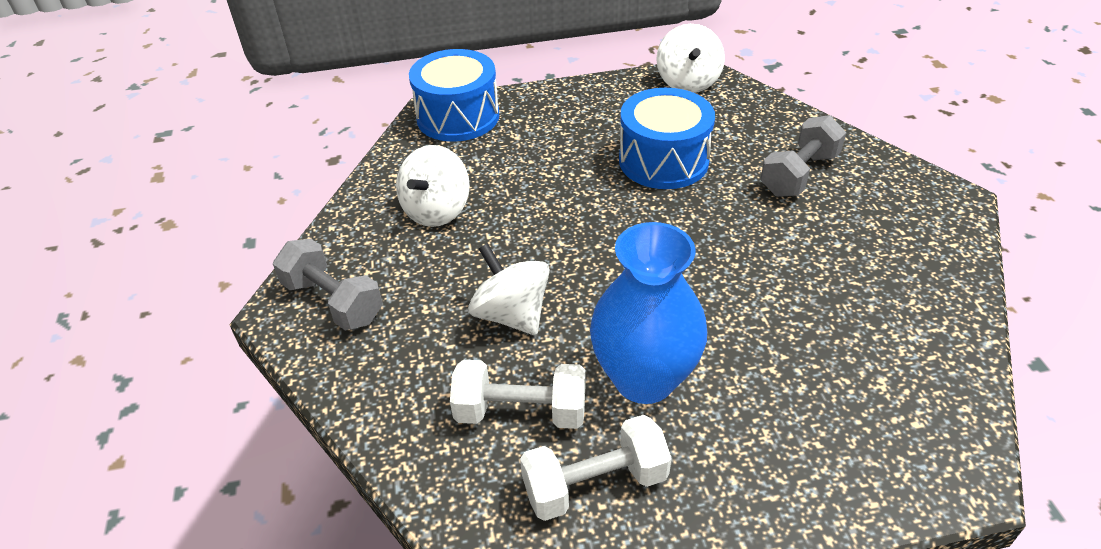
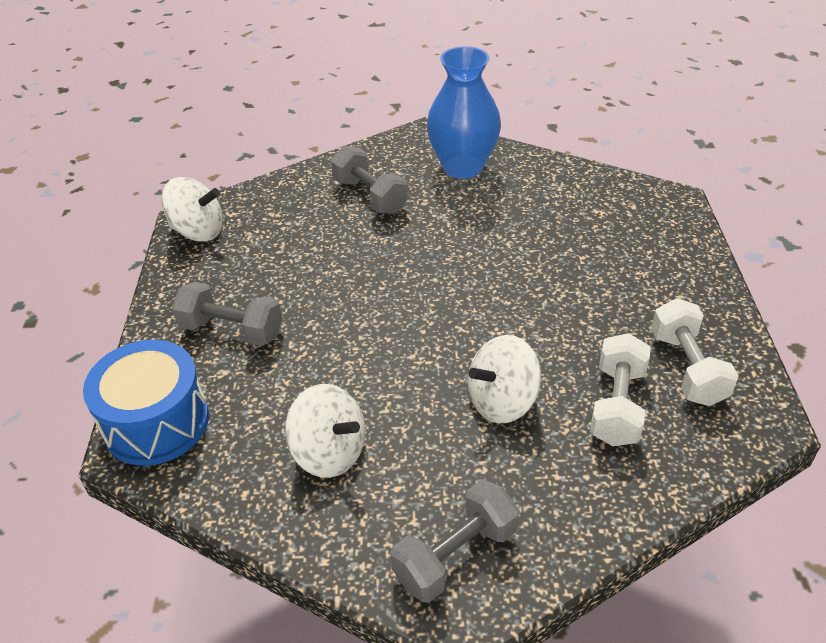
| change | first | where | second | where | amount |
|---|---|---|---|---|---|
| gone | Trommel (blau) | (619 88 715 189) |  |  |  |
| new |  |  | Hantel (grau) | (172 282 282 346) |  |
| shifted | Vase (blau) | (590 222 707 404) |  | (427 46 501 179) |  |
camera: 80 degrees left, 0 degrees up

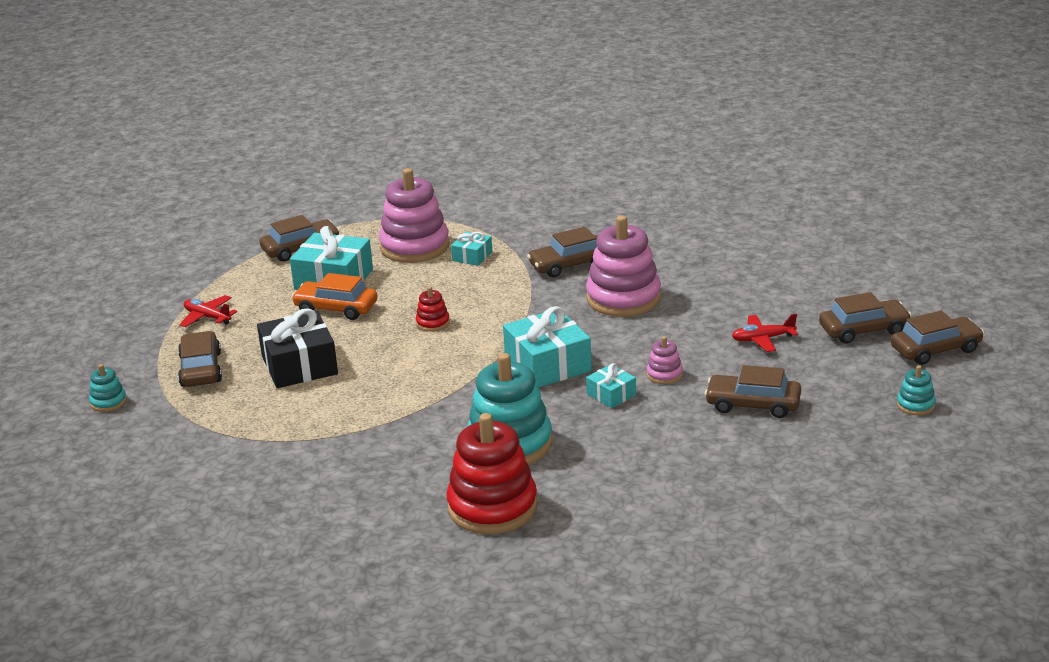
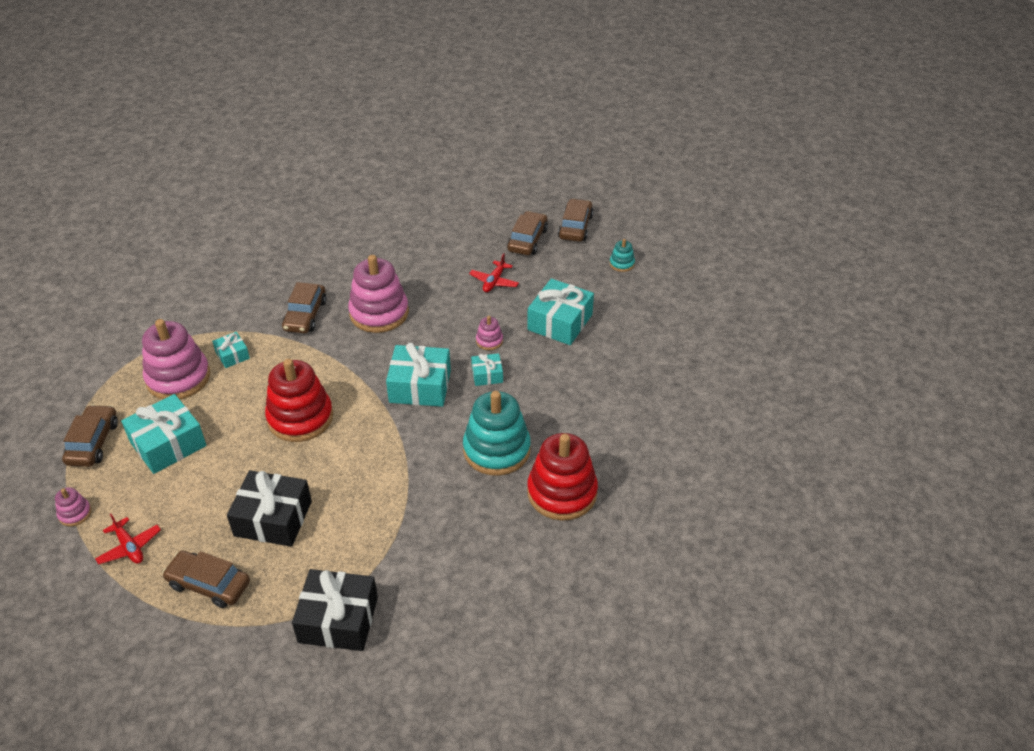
| change | first | where | second | where | amount |
|---|---|---|---|---|---|
| gone | Stapelspielzeug (türkis) | (89 364 127 412) |  |  |  |
| gone | Auto (orange) | (292 273 378 320) |  |  |  |
| new |  |  | Stapelspielzeug (rosa) | (55 487 91 526) |  |
| new |  |  | Geschenk (schwarz) | (292 569 378 651) |  |
| swapped | Auto (braun) | (705 365 801 418) | Geschenk (türkis) | (527 279 594 345) |  |
| rotated | Flugzeug (rot) | (179 295 237 327) |  | (95 513 161 564) | 105 degrees counterclockwise |
| scaled | Stapelspielzeug (rot) | (416 286 450 332) |  | (265 359 333 442) | x2.24 |
camera: 60 degrees left, 15 degrees up

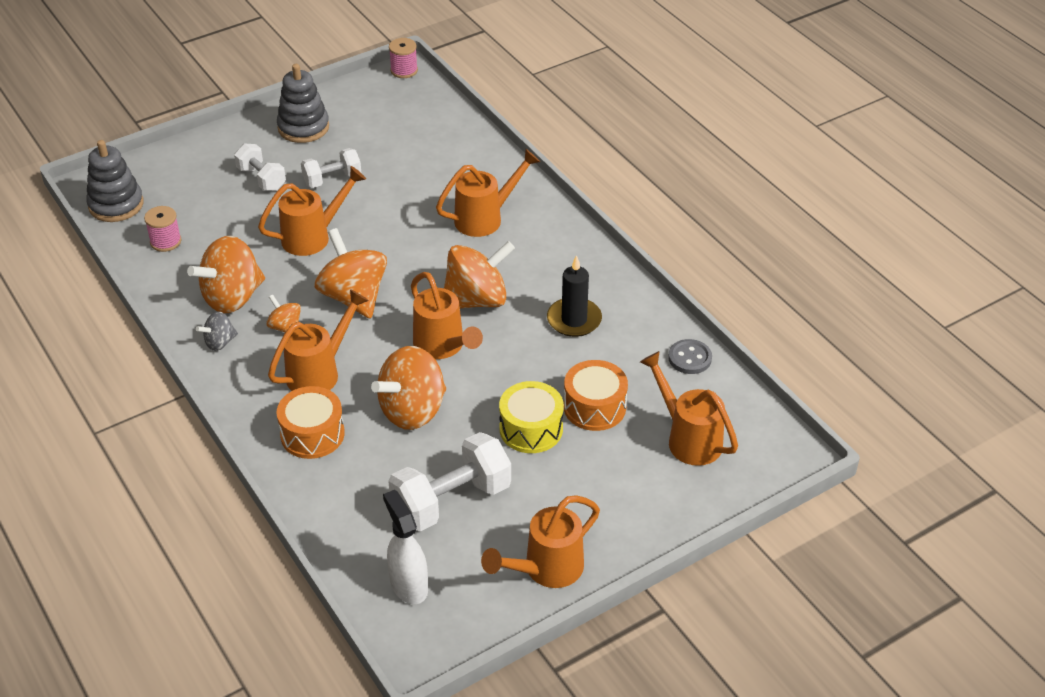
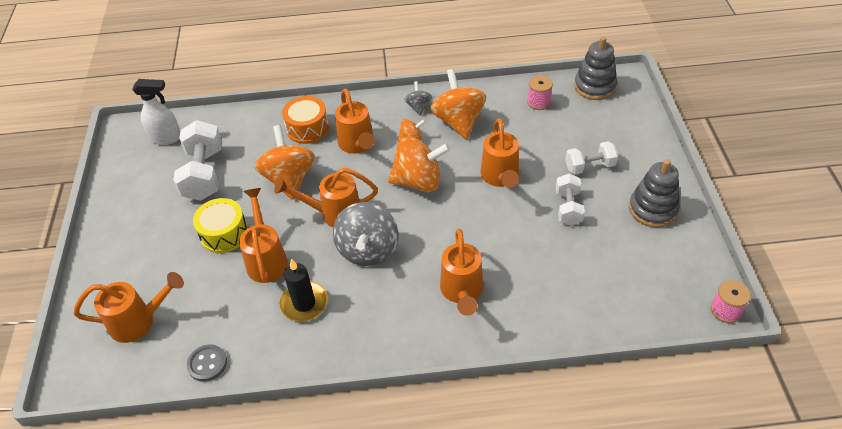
| change | first | where | second | where | amount |
|---|---|---|---|---|---|
| gone | Trommel (orange) | (564 360 628 431) |  |  |  |
| shifted | Gießkanne (orange) | (481 495 600 588) |  | (239 188 288 283) |  |
| repainted | Kreisel (orange) | (444 241 515 309) | Kreisel (grau) | (333 202 399 266) |  |
camera: 120 degrees right, 5 degrees up

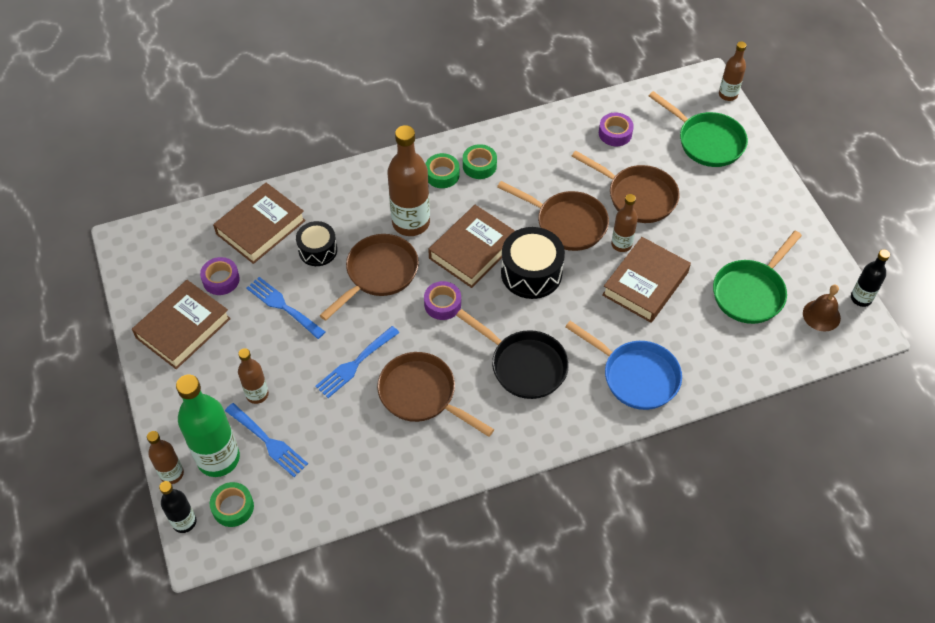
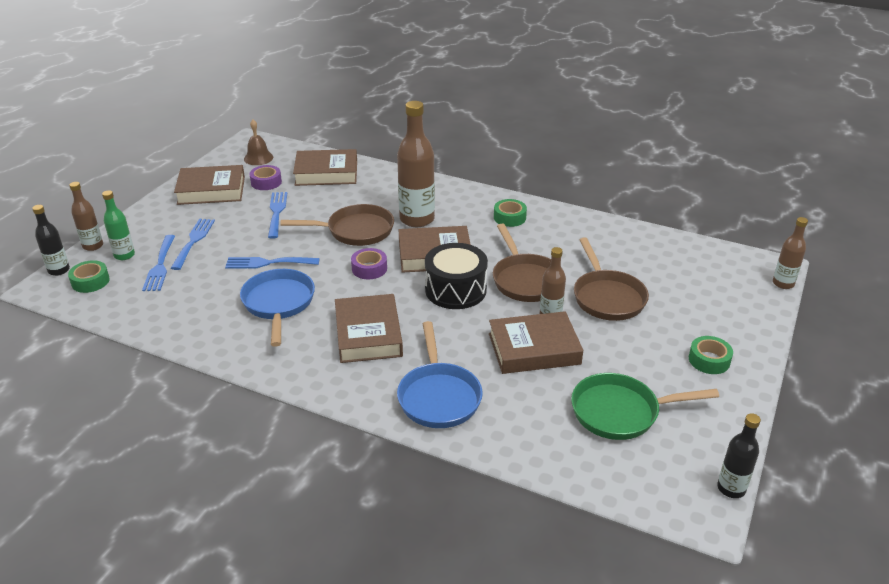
| change | first | where | second | where | amount |
|---|---|---|---|---|---|
| gone | Trommel (schwarz) | (296 221 337 266) |  |  |  |
| gone | Klebeband (lila) | (599 113 634 146) |  |  |  |
| gone | Pfanne (grün) | (649 91 748 167) |  |  |  |
| shifted | Klebeband (grün) | (425 153 460 188) |  | (689 336 733 374) |  |
| shifted | Glocke (braun) | (803 285 841 332) |  | (244 120 273 165) |  |
| swapped | Flasche (braun) | (238 348 269 404) | Gabel (blau) | (171 219 215 270) |  |
| swapped | Pfanne (schwarz) | (456 309 569 399) | Buch (braun) | (335 294 403 363) |  |
| repainted | Pfanne (braun) | (377 352 494 437) | Pfanne (blau) | (240 269 315 347) |  |
| scaled | Flasche (grün) | (176 375 240 477) |  | (102 190 135 260) | x0.55 |
camera: 45 degrees right, 20 degrees down

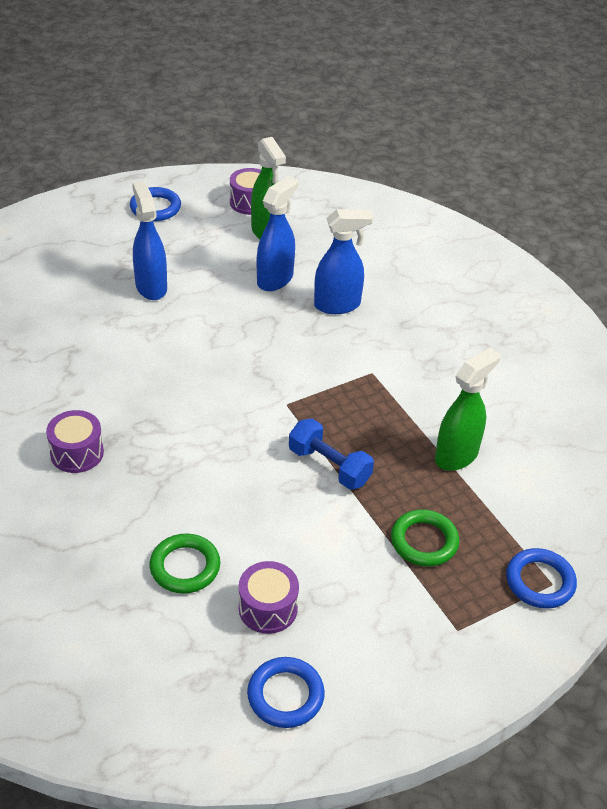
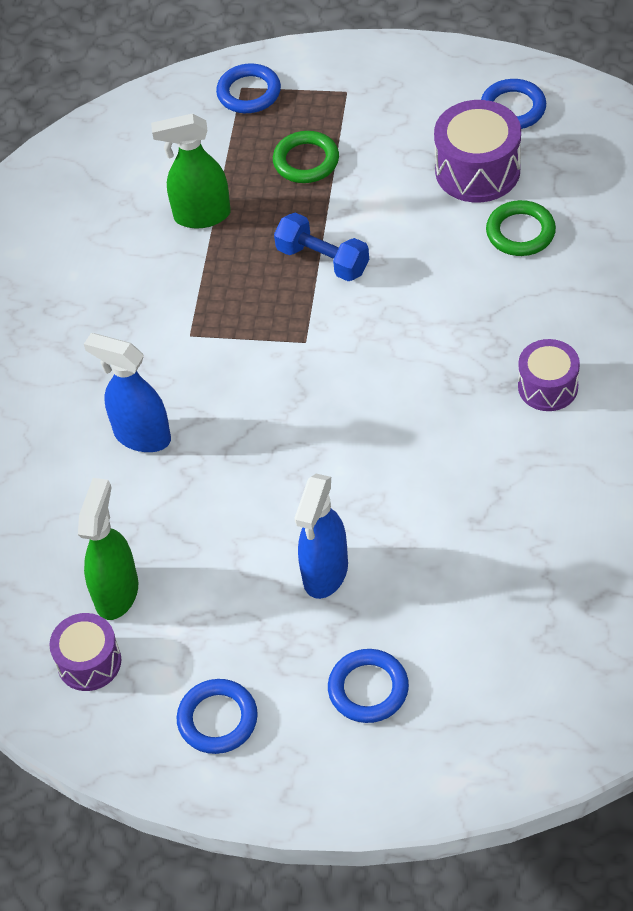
| change | first | where | second | where | amount |
|---|---|---|---|---|---|
| gone | Sprühflasche (blau) | (257 176 298 291) |  |  |  |
| new |  |  | Ring (blau) | (328 649 409 723) |  |
| rotated | Hantel (blau) | (289 418 374 490) |  | (274 213 369 281) | 45 degrees counterclockwise |
| scaled | Trommel (lila) | (239 561 299 634) |  | (434 100 521 202) | x1.55 |
camera: 135 degrees left, 10 degrees up

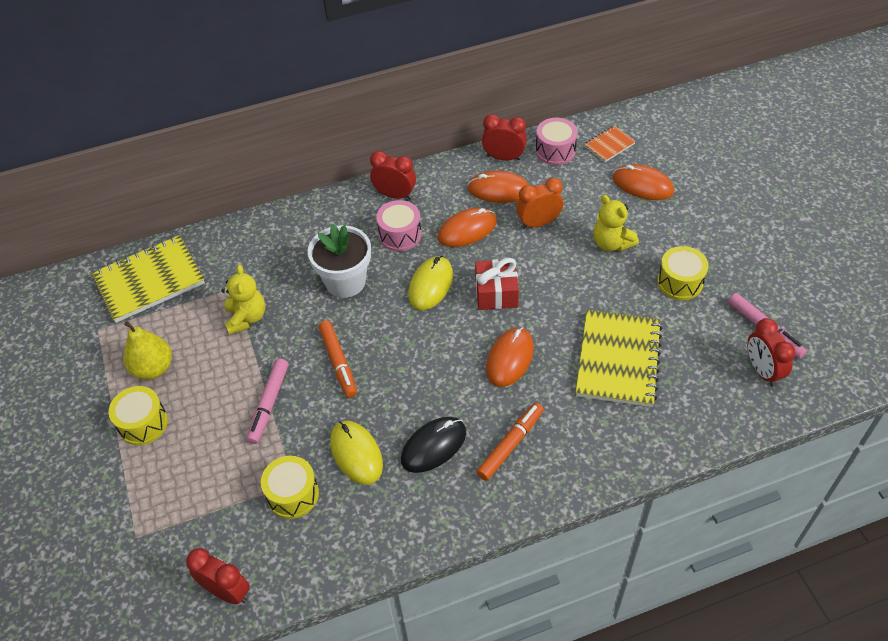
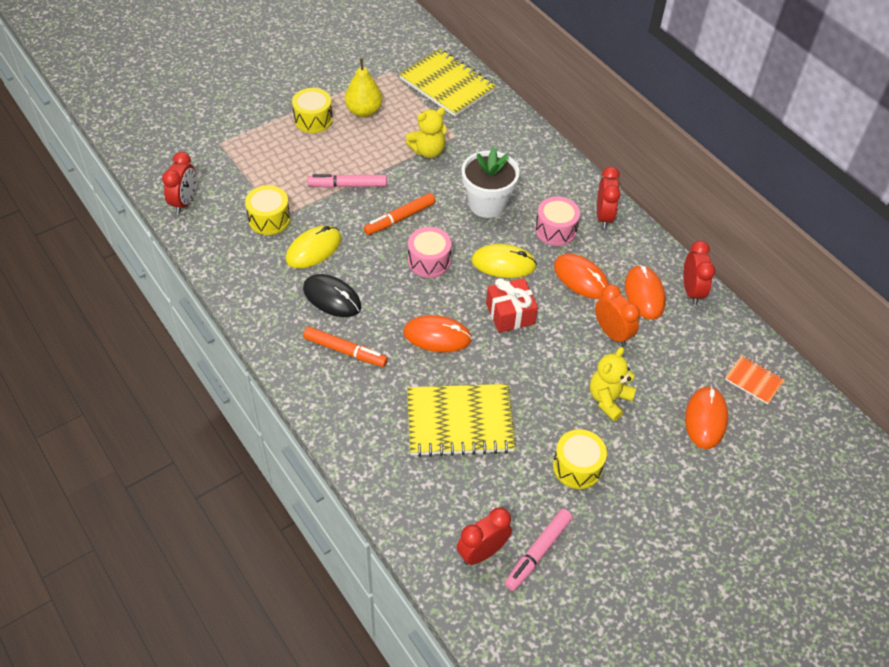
| change | first | where | second | where | amount |
|---|---|---|---|---|---|
| shifted | Trommel (rosa) | (536 118 578 165) |  | (408 227 452 278) |  |
camera: 70 degrees right, 0 degrees up

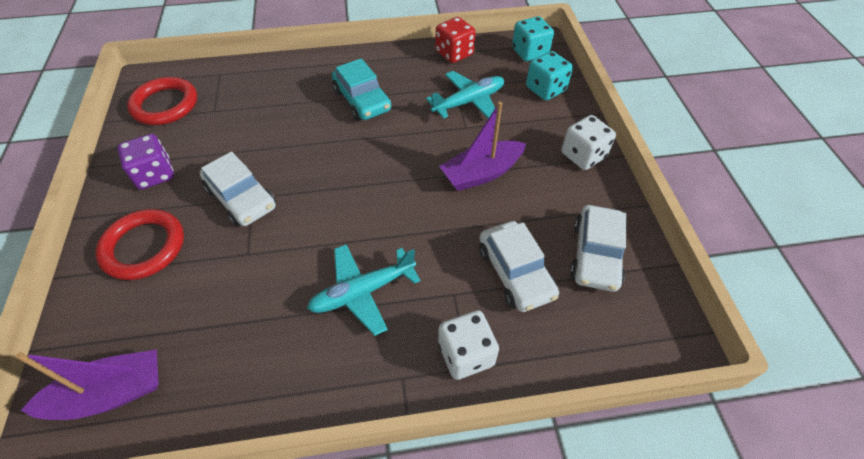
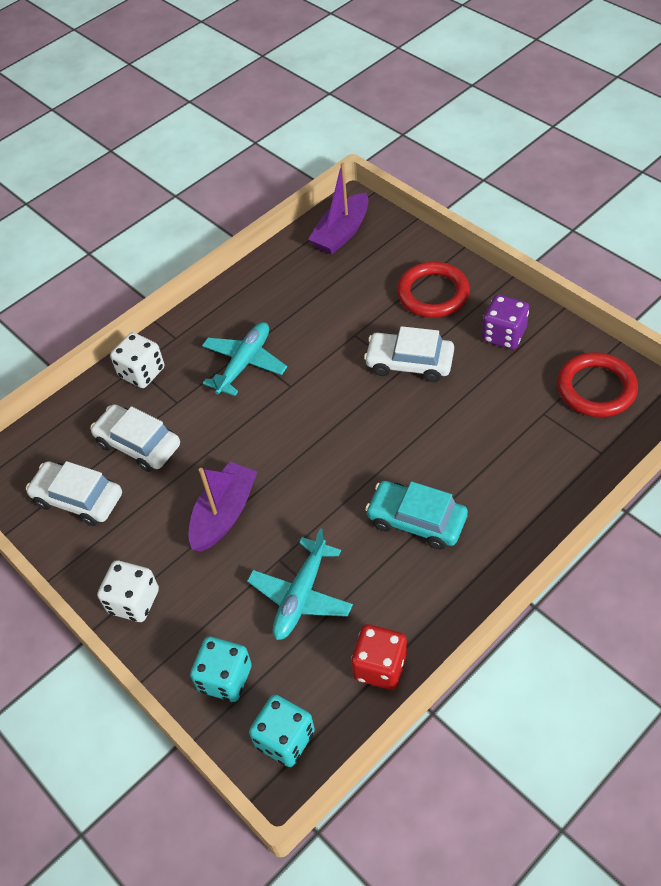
| change | first | where | second | where | amount |
|---|---|---|---|---|---|
| rotated | Auto (weiß) | (570 205 627 292) |  | (26 461 122 526) | 45 degrees counterclockwise |
camera: 150 degrees right, 0 degrees up

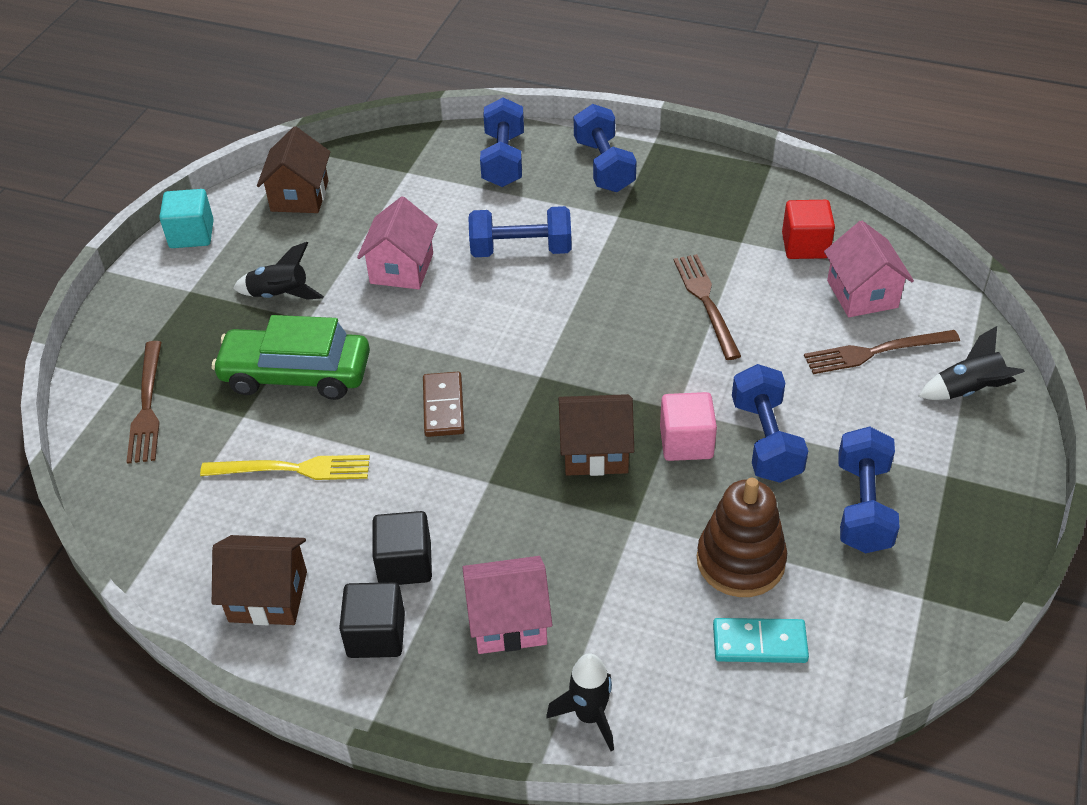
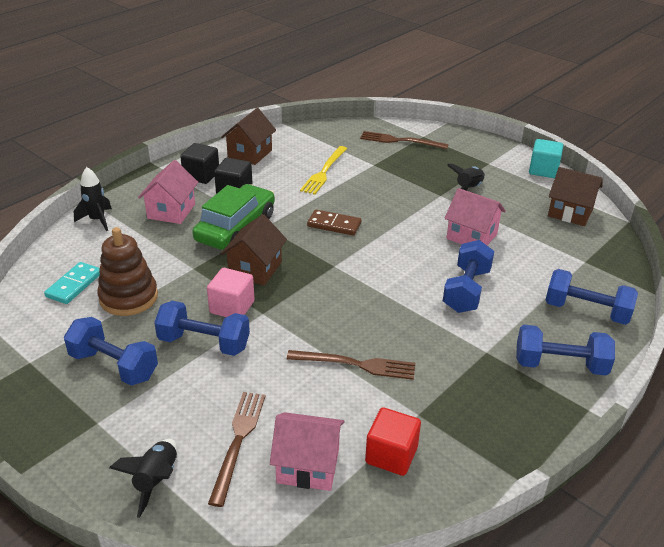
| change | first | where | second | where | amount |
|---|---|---|---|---|---|
| shifted | Auto (grün) | (212 315 370 400) |  | (192 184 275 250) |  |
camera: 110 degrees right, 10 degrees down

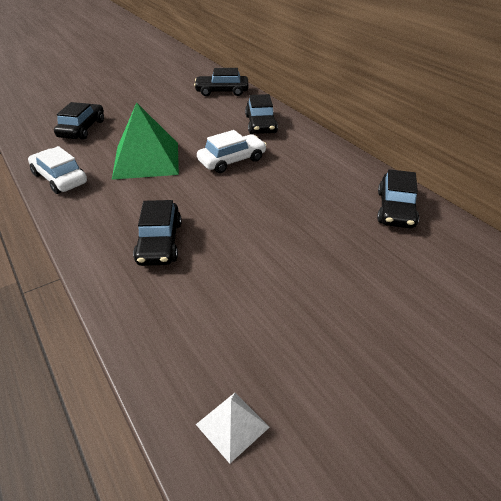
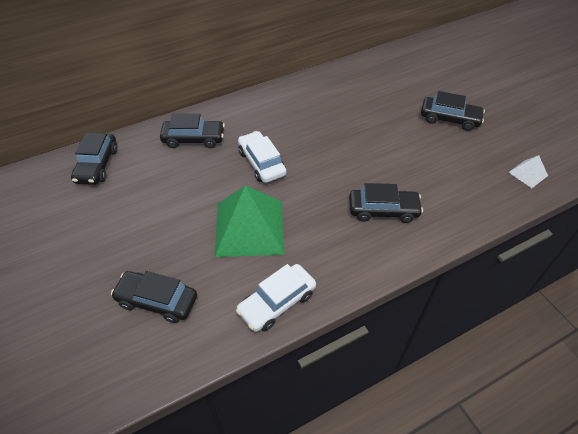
| change | first | where | second | where | amount |
|---|---|---|---|---|---|
| shifted | Auto (schwarz) | (377 169 419 228) |  | (421 91 485 131) |  |
camera: 85 degrees left, 10 degrees up

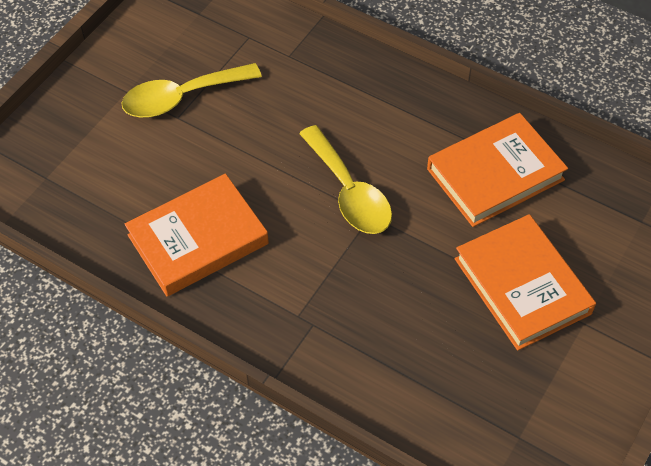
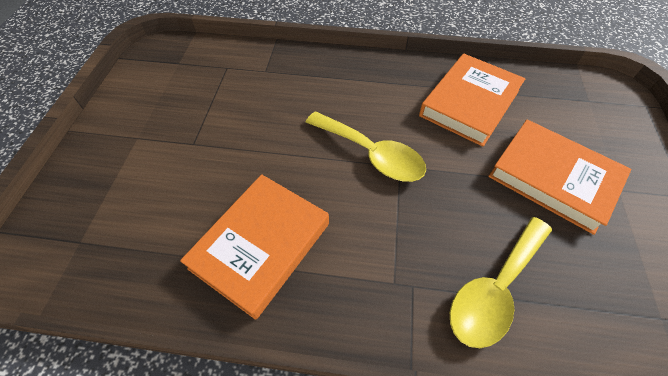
| change | first | where | second | where | amount |
|---|---|---|---|---|---|
| shifted | Löffel (gelb) | (122 63 262 118) |  | (450 217 552 348) |  |
camera: 25 degrees left, 0 degrees up

